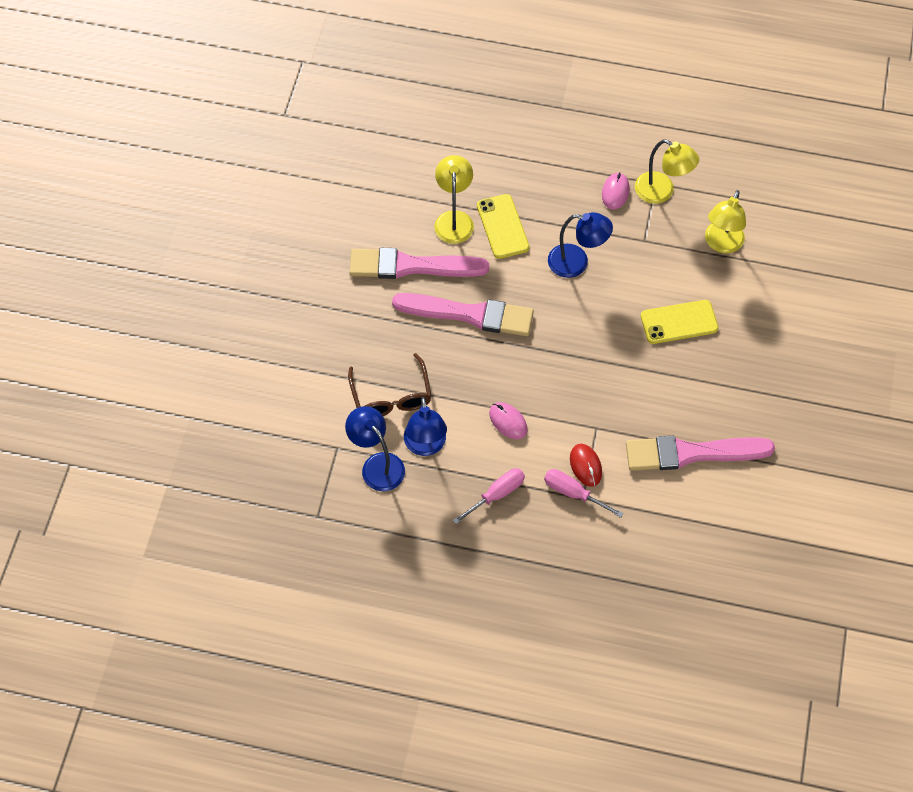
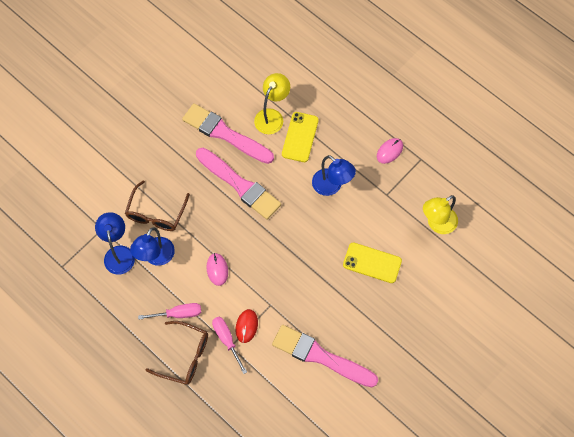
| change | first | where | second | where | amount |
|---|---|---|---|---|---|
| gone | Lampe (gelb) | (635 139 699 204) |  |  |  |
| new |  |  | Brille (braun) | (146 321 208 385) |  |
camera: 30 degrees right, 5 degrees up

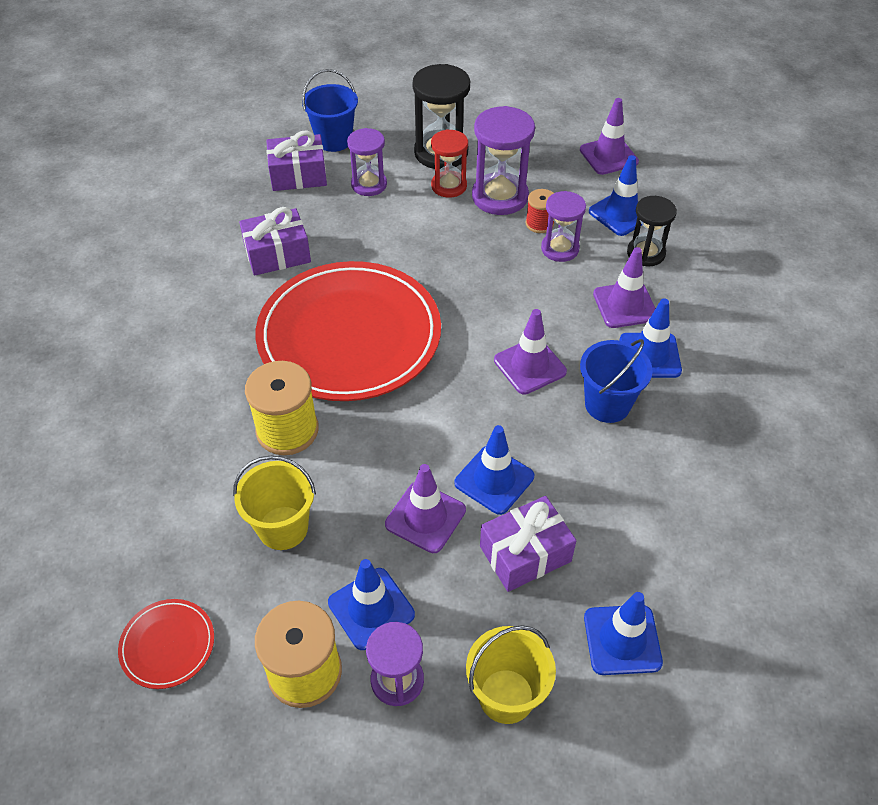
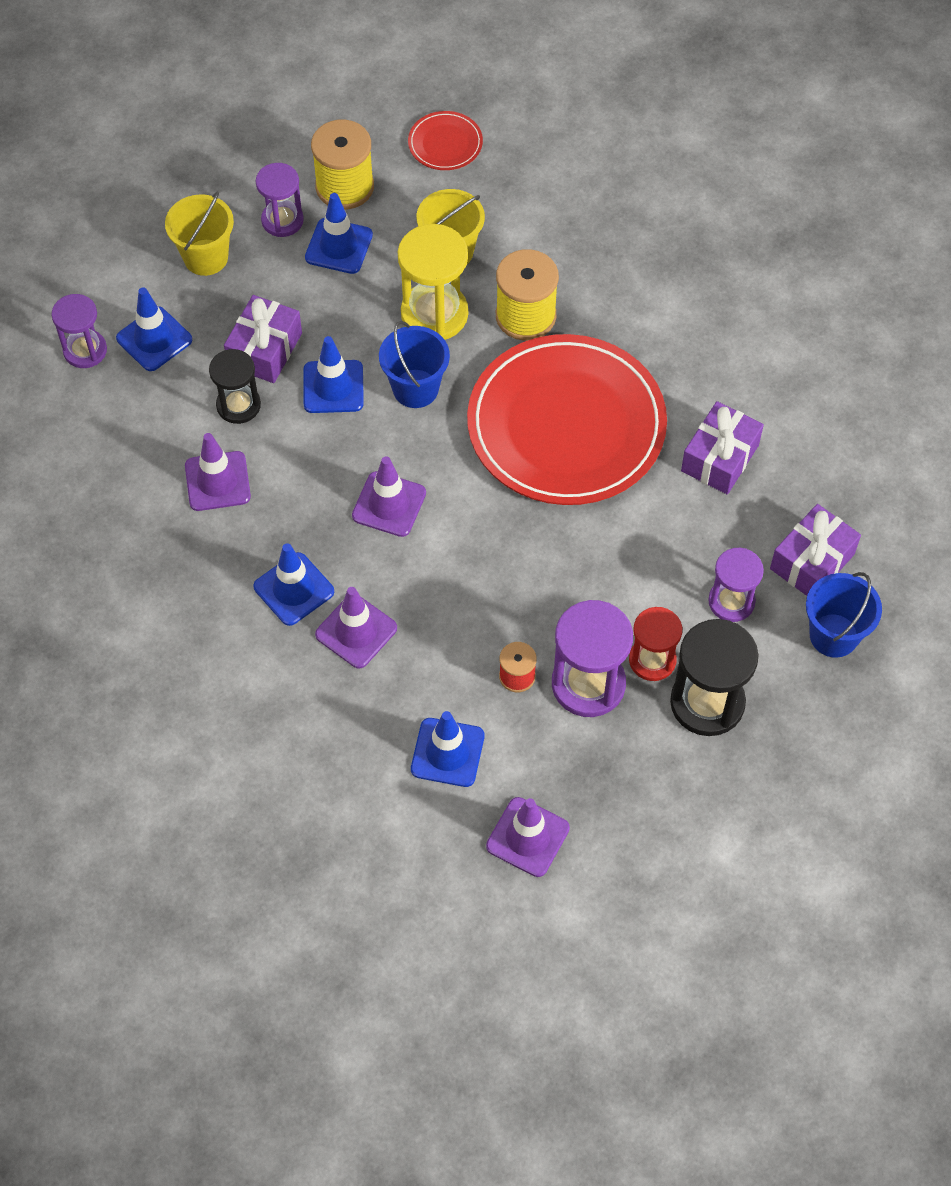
| change | first | where | second | where | amount |
|---|---|---|---|---|---|
| new |  |  | Sanduhr (gelb) | (398 224 468 340) |  |
| shifted | Leitkegel (lila) | (385 464 466 553) |  | (185 433 251 511) |  |
| shifted | Sanduhr (lila) | (541 191 586 262) |  | (51 294 107 368) |  |
| shifted | Eimer (blau) | (580 339 653 423) |  | (379 321 450 408) |  |
| shifted | Sanduhr (schwarz) | (627 196 677 267) |  | (209 349 261 424) |  |
camera: 140 degrees right, 10 degrees up

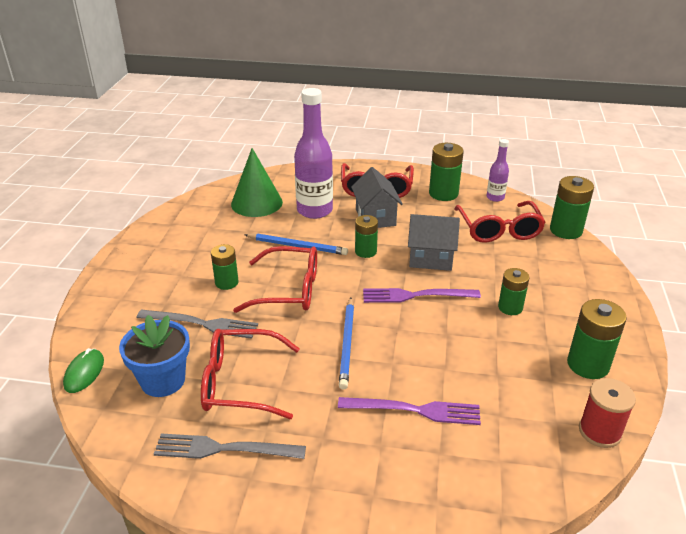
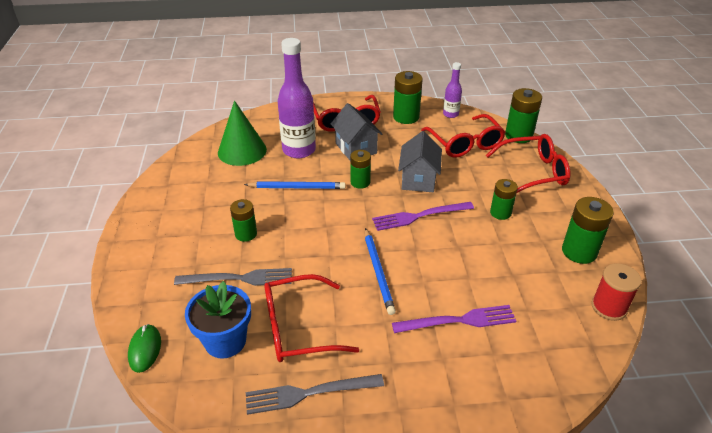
| change | first | where | second | where | amount |
|---|---|---|---|---|---|
| shifted | Brille (rot) | (233 246 317 313) |  | (486 134 571 193) |  |
| rotated | Haus (grau) | (408 214 460 271) |  | (398 131 442 192) | 75 degrees counterclockwise |
camera: 15 degrees left, 5 degrees up

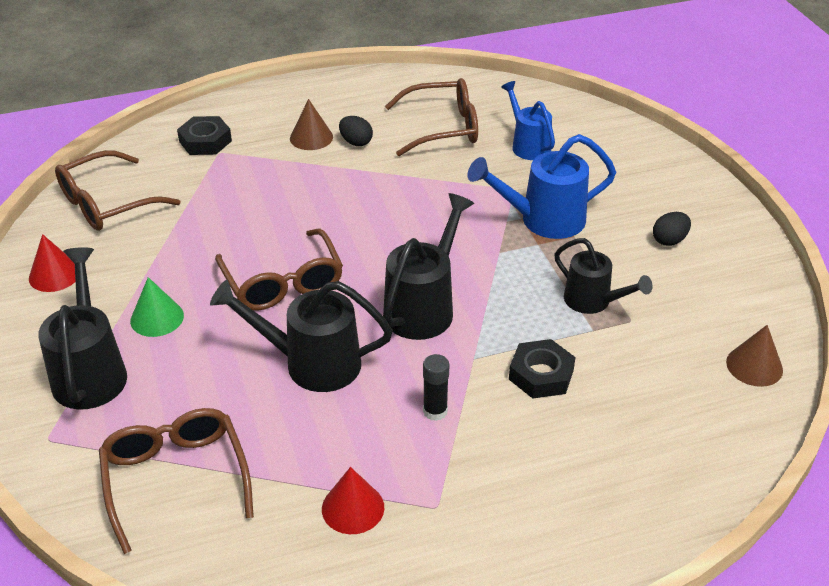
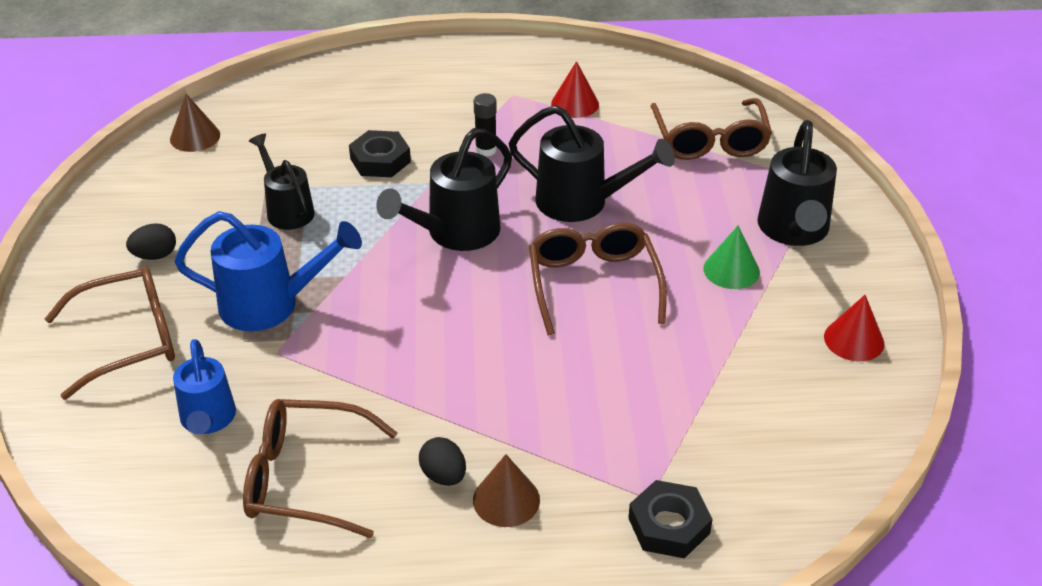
| change | first | where | second | where | amount |
|---|---|---|---|---|---|
| shifted | Brille (braun) | (55 150 180 231) |  | (45 267 175 400) |  |
camera: 165 degrees left, 0 degrees up

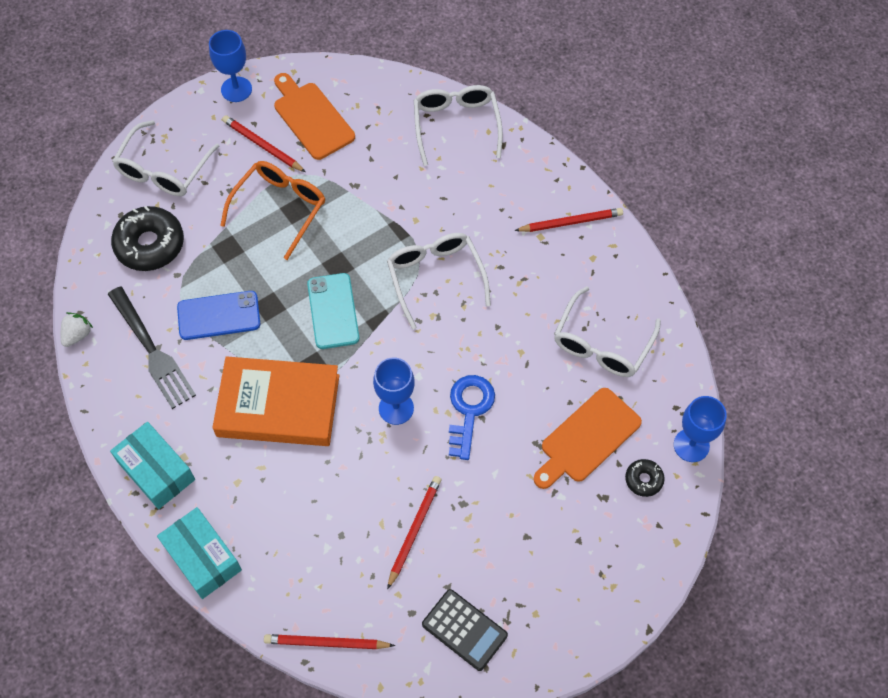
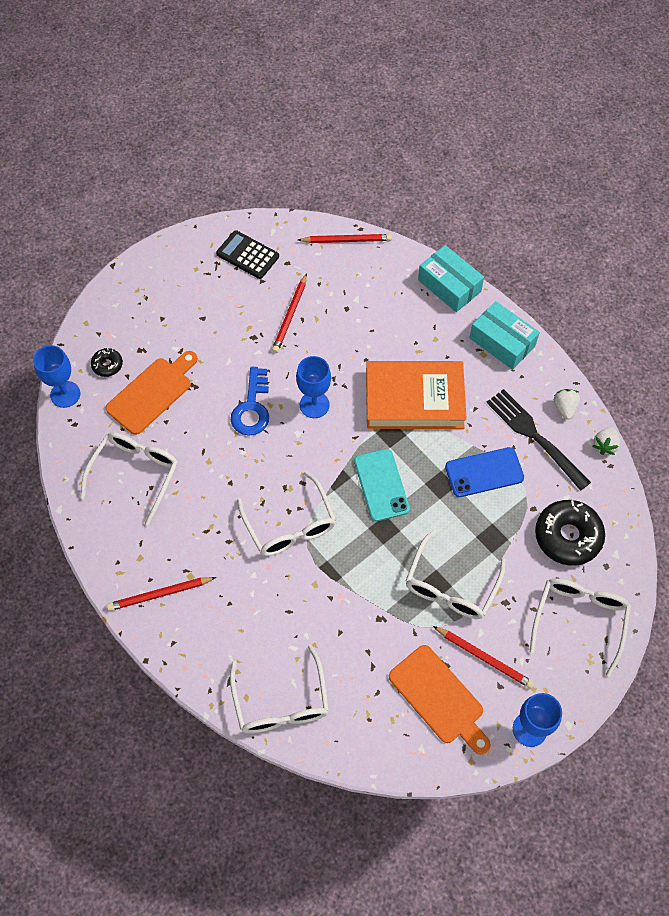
| change | first | where | second | where | amount |
|---|---|---|---|---|---|
| new |  |  | Erdbeere (weiß) | (554 389 580 420) |  |
| repainted | Brille (orange) | (220 161 325 260) | Brille (weiß) | (406 529 506 619) |  |
camera: 175 degrees right, 0 degrees up

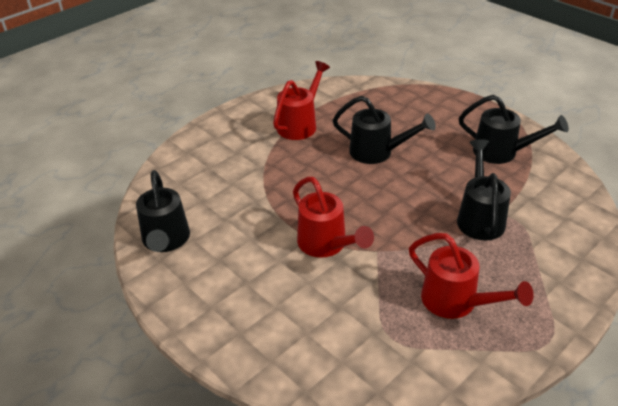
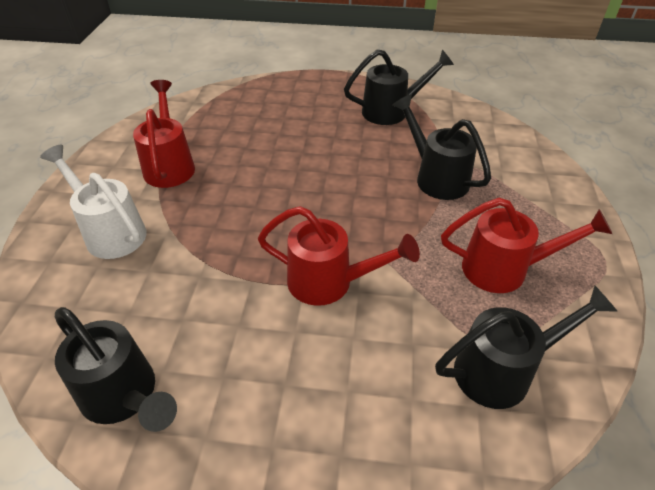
| change | first | where | second | where | amount |
|---|---|---|---|---|---|
| new |  |  | Gießkanne (weiß) | (40 145 147 259) |  |
| shifted | Gießkanne (schwarz) | (333 96 436 164) |  | (435 286 618 409) |  |
camera: 40 degrees left, 5 degrees up

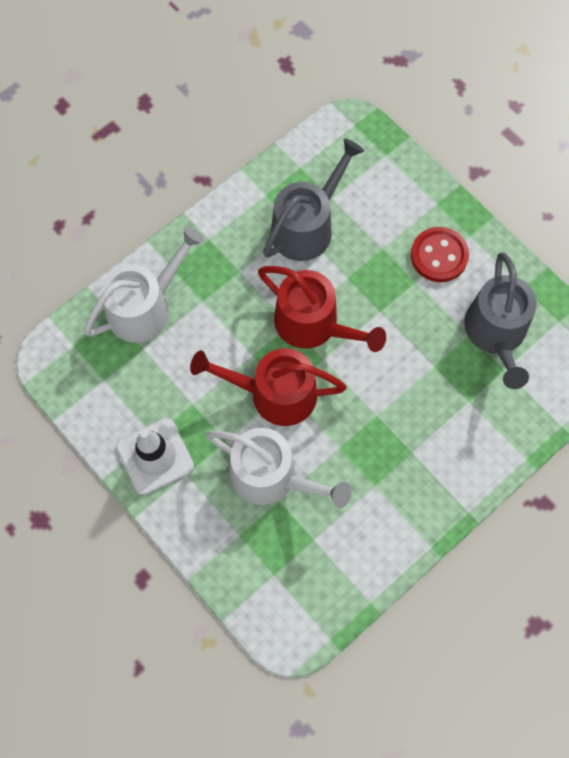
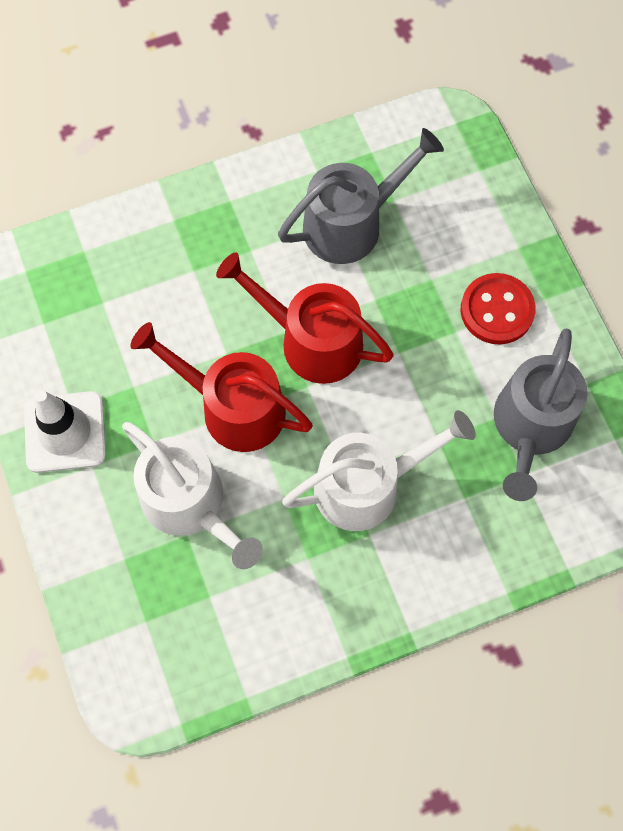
| change | first | where | second | where | amount |
|---|---|---|---|---|---|
| shifted | Gießkanne (weiß) | (84 226 204 343) |  | (282 410 476 531) |  |
| rotated | Gießkanne (rot) | (258 266 386 352) |  | (216 252 394 384) | 150 degrees clockwise |
camera: 20 degrees right, 0 degrees up

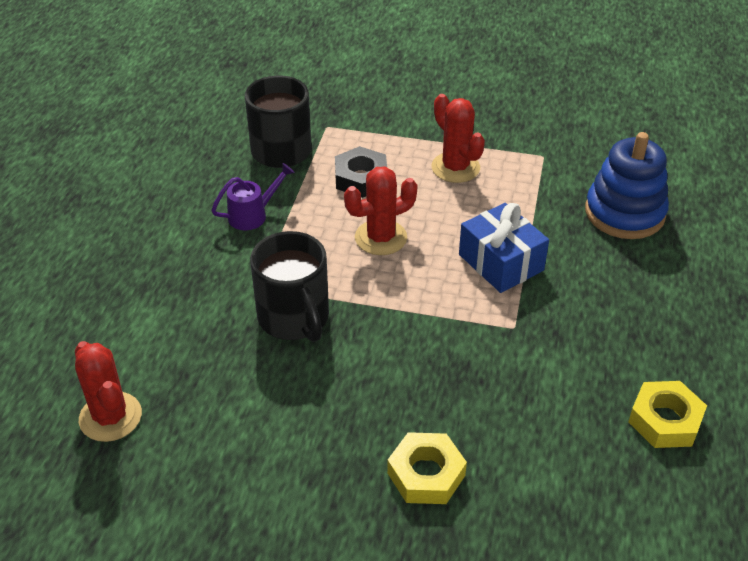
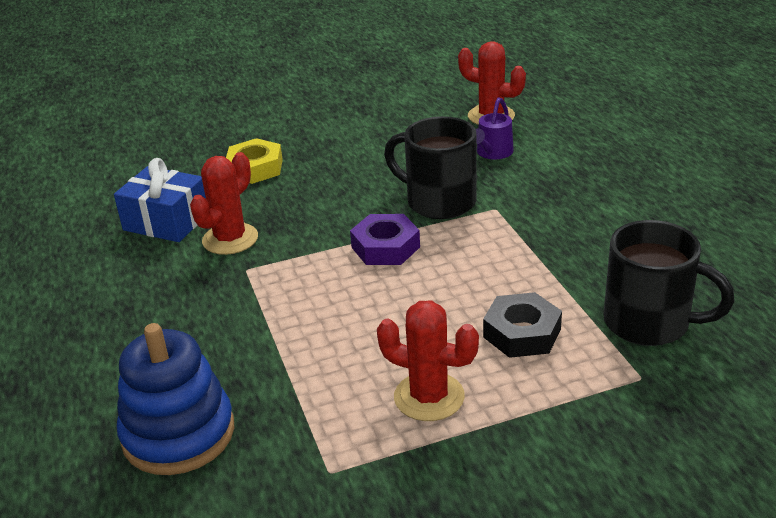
| change | first | where | second | where | amount |
|---|---|---|---|---|---|
| gone | Sechskantmutter (gelb) | (628 381 707 448) |  |  |  |
| new |  |  | Sechskantmutter (lila) | (350 214 420 265) |  |
| shifted | Gießkanne (lila) | (211 163 295 230) |  | (476 97 514 159) |  |
| shifted | Kaktus (rot) | (344 166 418 255) |  | (190 152 258 255) |  |
| shifted | Geschenk (blau) | (459 203 549 293) |  | (114 158 206 242) |  |
camera: 150 degrees right, 10 degrees down

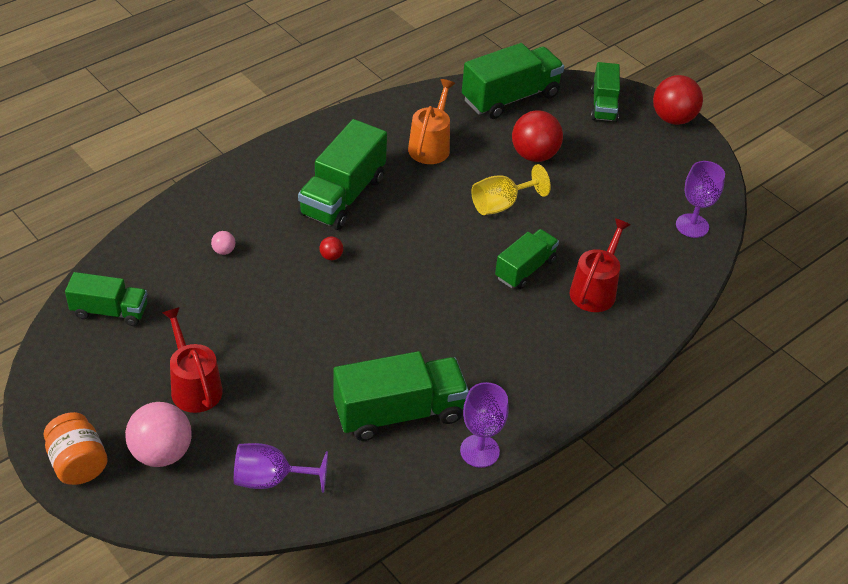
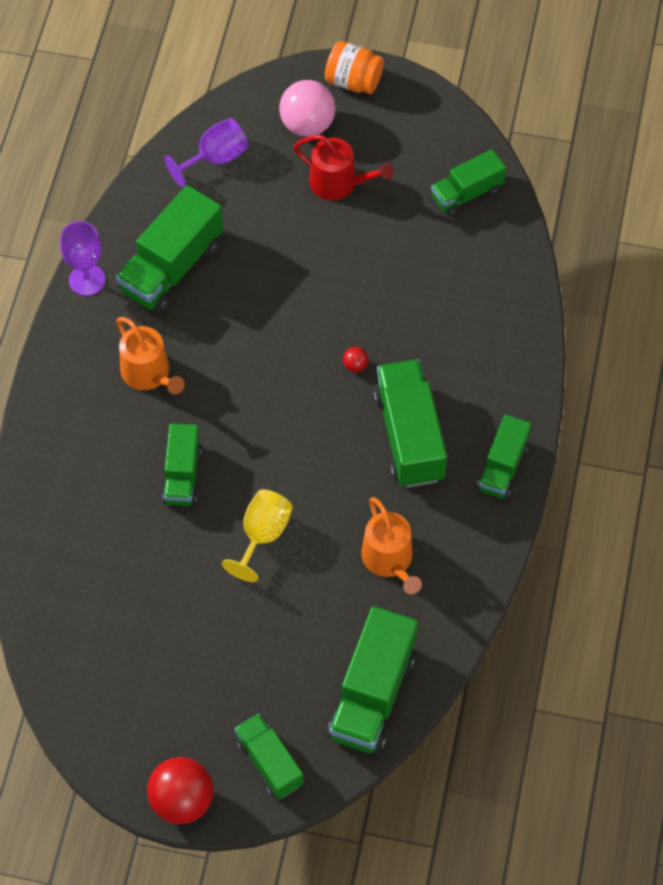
| change | first | where | second | where | amount |
|---|---|---|---|---|---|
| gone | Ball (rosa) | (211 231 235 255) |  |  |  |
| gone | Ball (rot) | (512 110 563 162) |  |  |  |
| gone | Gießkanne (rot) | (570 218 630 312) |  |  |  |
| gone | Kelch (lila) | (676 161 725 238) |  |  |  |
| new |  |  | Gießkanne (orange) | (116 317 184 394) |  |
| new |  |  | Lastwagen (grün) | (477 414 531 500) |  |
camera: 145 degrees right, 15 degrees up

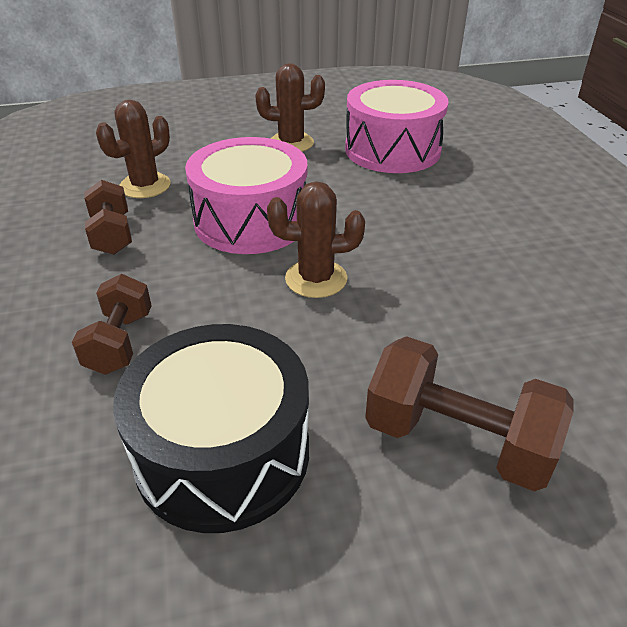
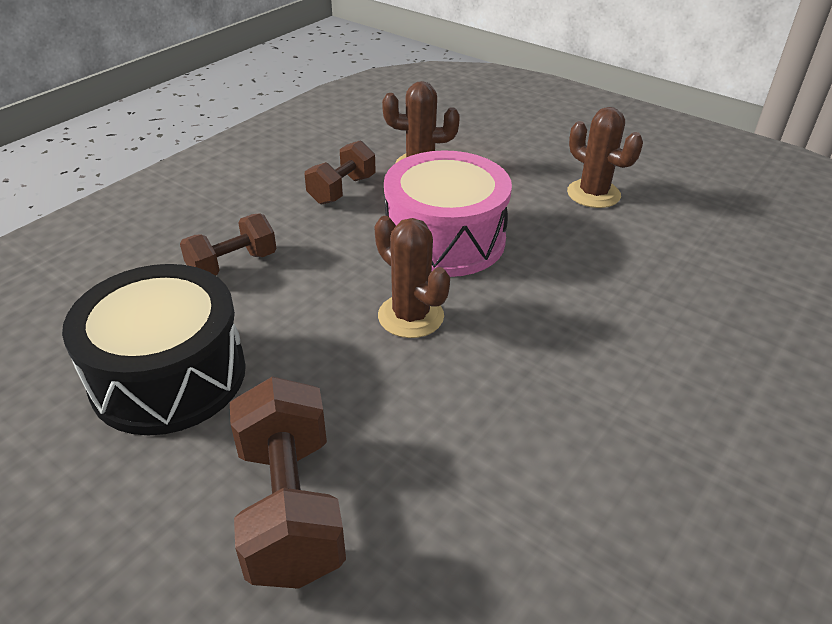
| change | first | where | second | where | amount |
|---|---|---|---|---|---|
| gone | Trommel (rosa) | (345 80 449 173) |  |  |  |
camera: 50 degrees right, 0 degrees up

